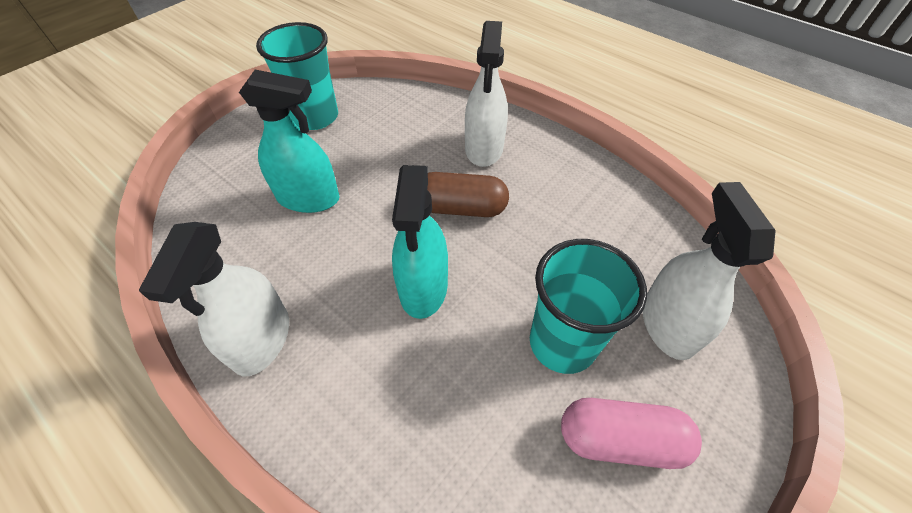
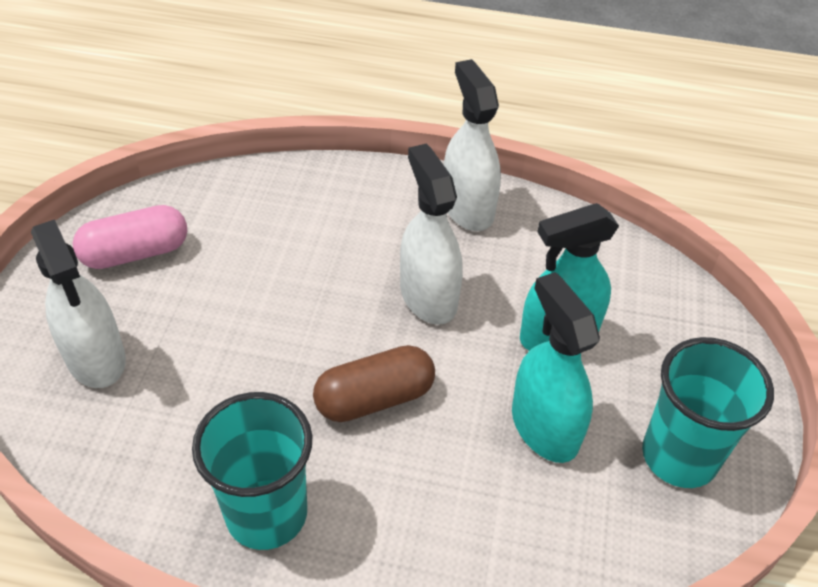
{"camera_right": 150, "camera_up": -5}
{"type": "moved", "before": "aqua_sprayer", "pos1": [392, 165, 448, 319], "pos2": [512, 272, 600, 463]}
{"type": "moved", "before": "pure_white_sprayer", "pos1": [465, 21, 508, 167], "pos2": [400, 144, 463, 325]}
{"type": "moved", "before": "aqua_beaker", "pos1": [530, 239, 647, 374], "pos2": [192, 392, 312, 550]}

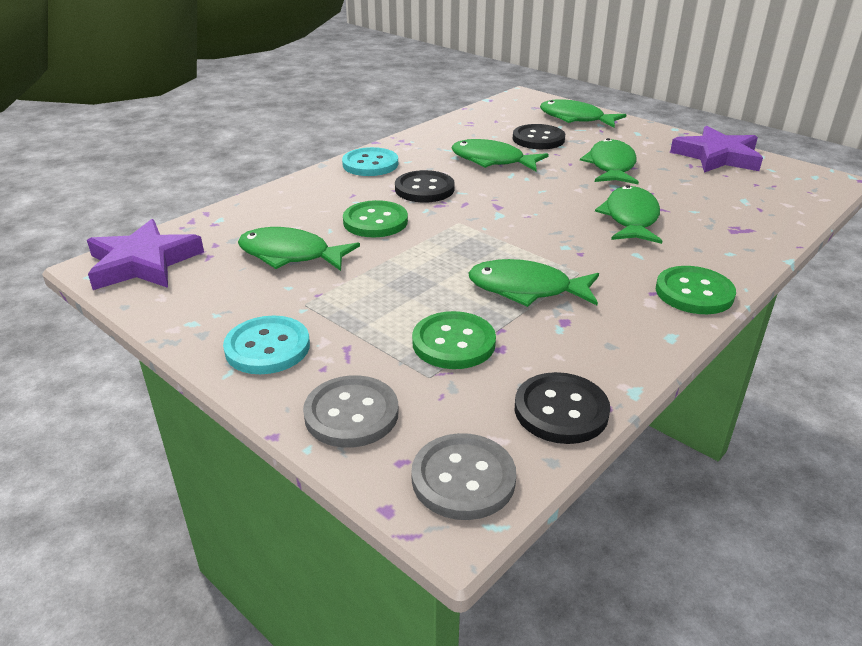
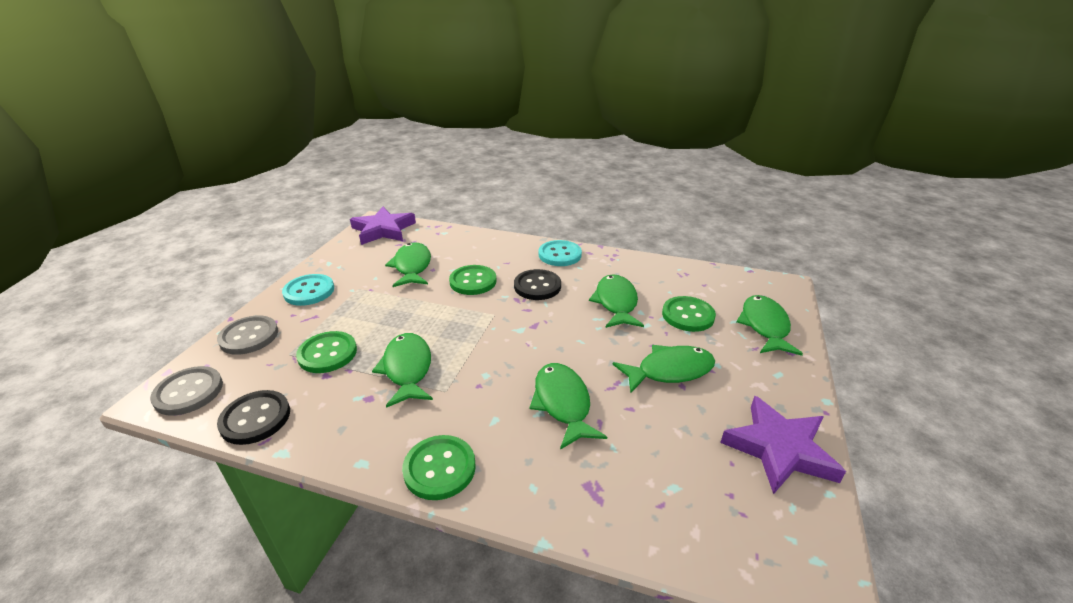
{"camera_right": 65, "camera_up": 0}
{"type": "recoloured", "before": "jet-black_button", "after": "leaf-green_button", "pos1": [513, 124, 565, 149], "pos2": [662, 296, 716, 332]}
{"type": "turned", "before": "leaf-green_toy_fish", "pos1": [595, 185, 662, 244], "pos2": [529, 363, 607, 450], "turn": -90}

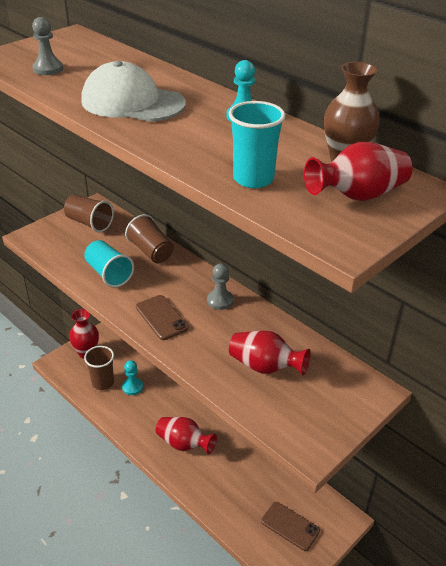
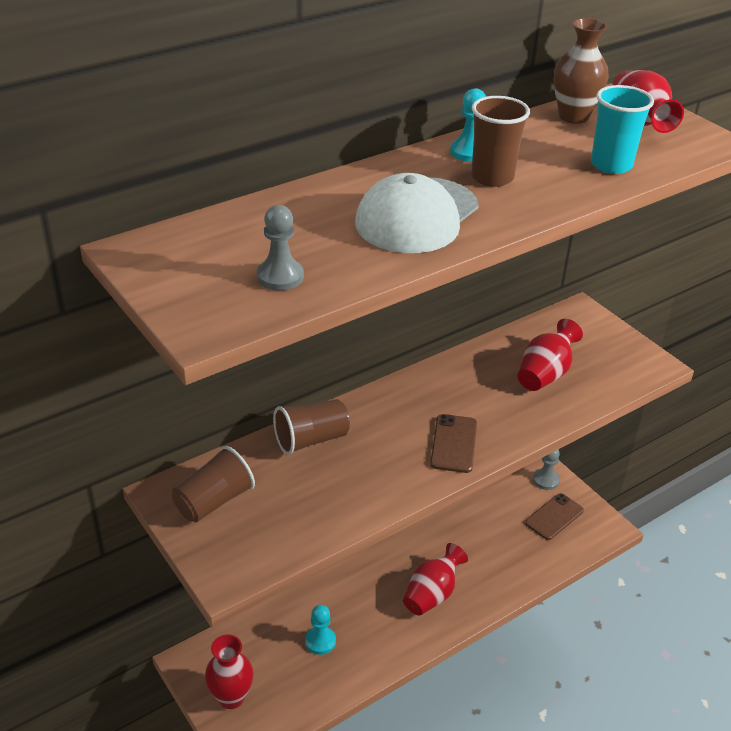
{"camera_right": -80, "camera_up": 0}
{"type": "removed", "before": "aqua_beaker", "pos1": [84, 240, 134, 287]}
{"type": "moved", "before": "russet_beaker", "pos1": [84, 346, 114, 390], "pos2": [471, 96, 530, 187]}
{"type": "moved", "before": "grey_pawn", "pos1": [207, 264, 234, 310], "pos2": [533, 450, 560, 490]}
{"type": "turned", "before": "russet_smartphone", "pos1": [136, 295, 189, 340], "pos2": [430, 414, 477, 473], "turn": -60}

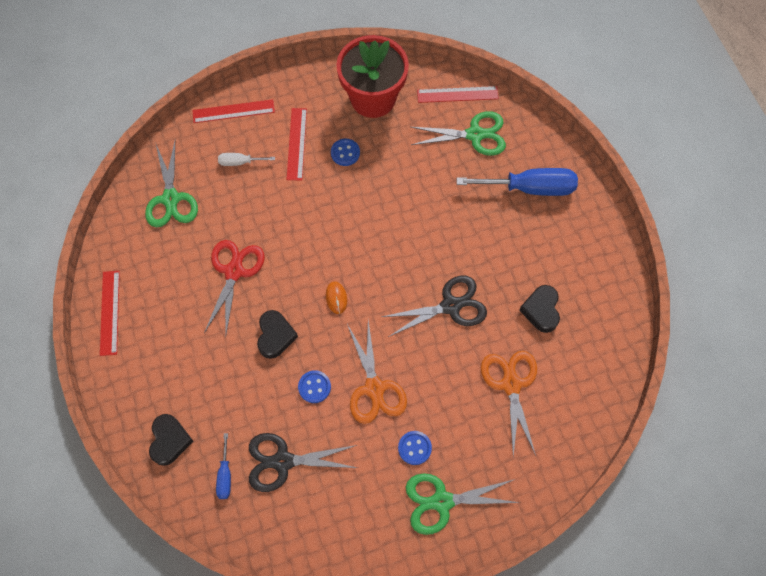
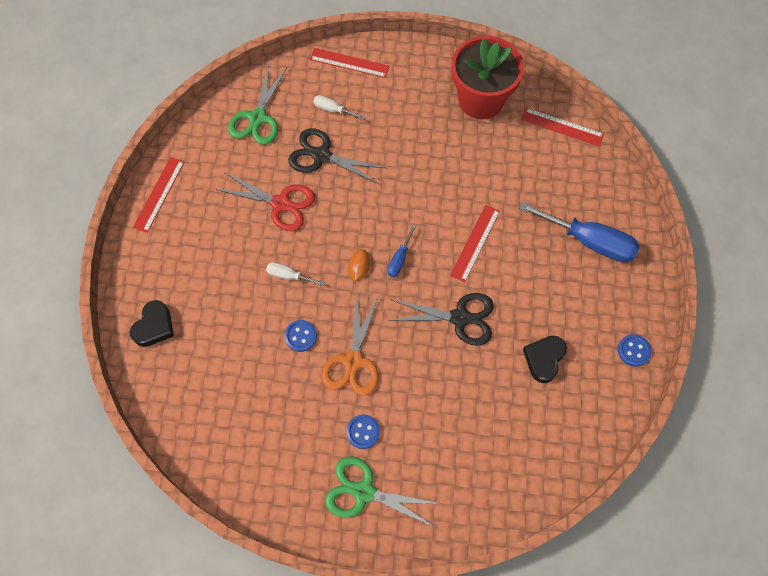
{"camera_right": 25, "camera_up": 0}
{"type": "removed", "before": "leaf-green_shears", "pos1": [411, 111, 506, 156]}
{"type": "removed", "before": "orange-coloured_shears", "pos1": [481, 351, 537, 456]}
{"type": "moved", "before": "royal_blue_screwdriver", "pos1": [216, 433, 231, 499], "pos2": [387, 225, 416, 277]}
{"type": "moved", "before": "jet-black_shears", "pos1": [249, 433, 357, 492], "pos2": [288, 128, 386, 184]}
{"type": "moved", "before": "crimson_ruler", "pos1": [286, 108, 307, 180], "pos2": [450, 205, 500, 282]}
{"type": "moved", "before": "royal_blue_button", "pos1": [331, 139, 360, 166], "pos2": [618, 334, 652, 367]}
{"type": "replaced", "before": "jet-black_love_heart", "after": "pure_white_screwdriver", "pos1": [257, 310, 298, 359], "pos2": [266, 262, 325, 286]}
{"type": "turned", "before": "crimson_shears", "pos1": [204, 240, 265, 338], "pos2": [215, 172, 315, 231], "turn": 75}

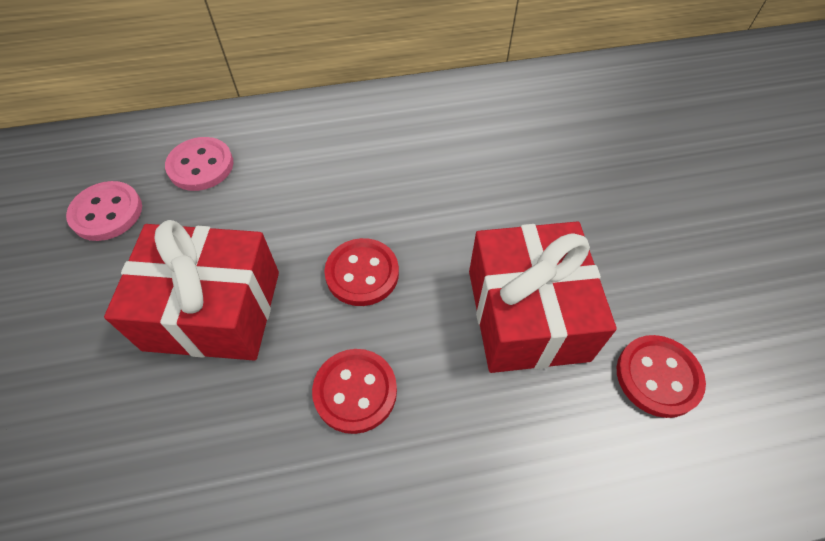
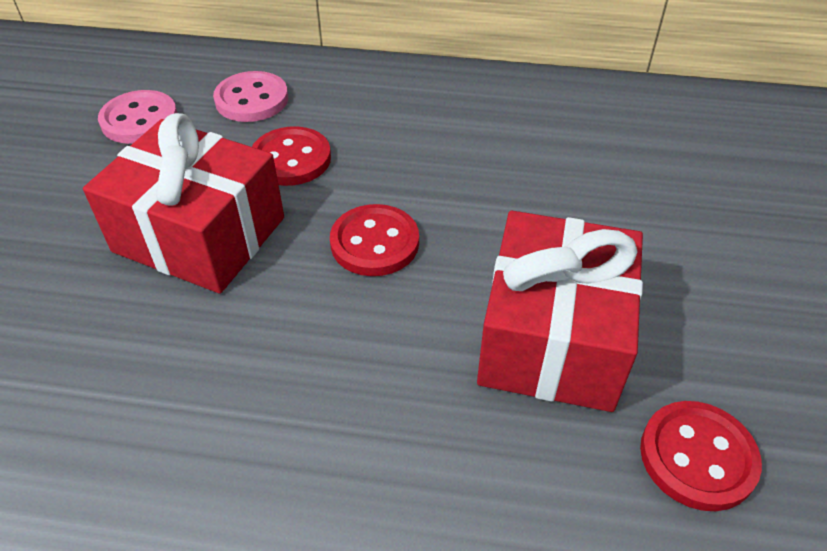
{"camera_right": 20, "camera_up": -10}
{"type": "moved", "before": "crimson_button", "pos1": [312, 349, 397, 434], "pos2": [252, 127, 331, 186]}

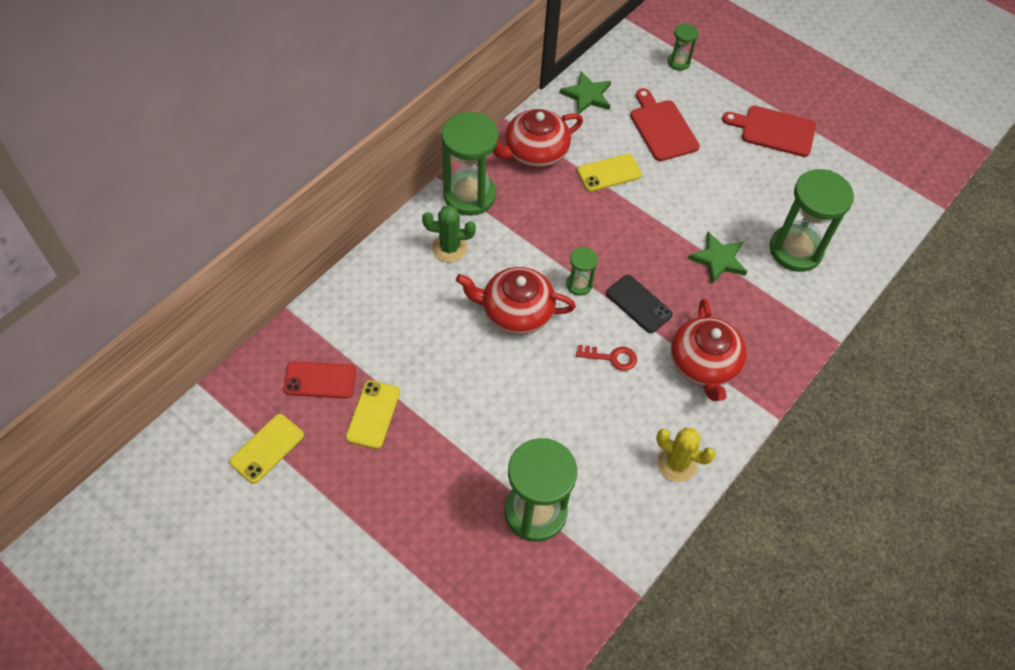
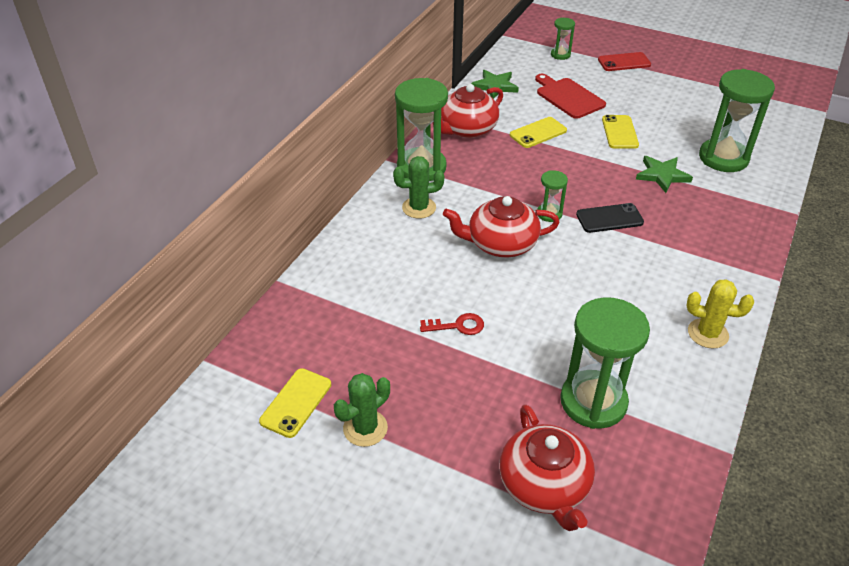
{"camera_right": -10, "camera_up": -15}
{"type": "removed", "before": "crimson_bread_board", "pos1": [722, 106, 816, 157]}
{"type": "added", "after": "leaf-green_cactus", "pos2": [334, 373, 390, 447]}
{"type": "moved", "before": "crimson_smartphone", "pos1": [283, 361, 356, 398], "pos2": [598, 52, 651, 71]}
{"type": "moved", "before": "yellow_smartphone", "pos1": [346, 380, 400, 449], "pos2": [602, 115, 639, 149]}
{"type": "moved", "before": "crimson_door_key", "pos1": [576, 345, 637, 371], "pos2": [420, 313, 484, 335]}
{"type": "moved", "before": "crimson_tea_pot", "pos1": [671, 299, 746, 401], "pos2": [499, 404, 595, 531]}
{"type": "turned", "before": "jet-black_smartphone", "pos1": [606, 275, 673, 333], "pos2": [576, 203, 644, 233], "turn": -45}

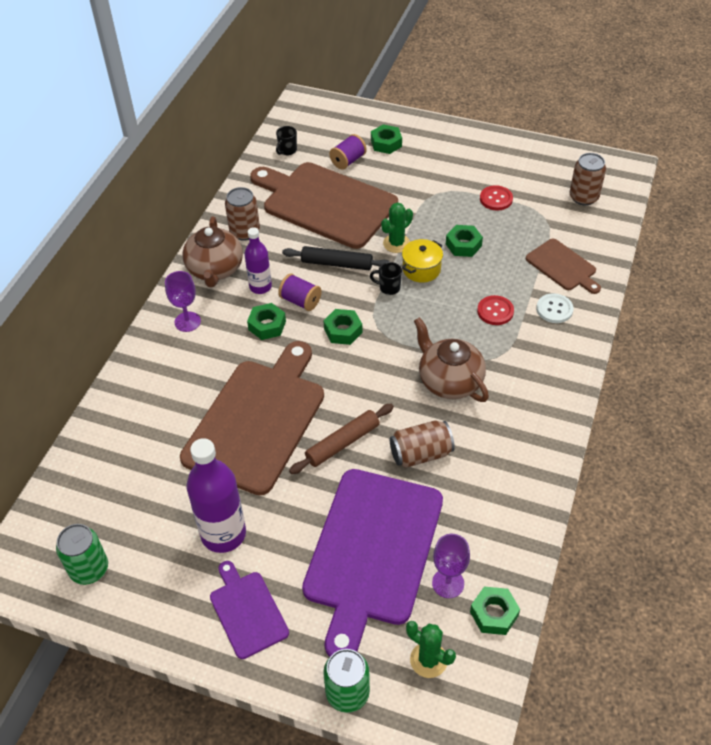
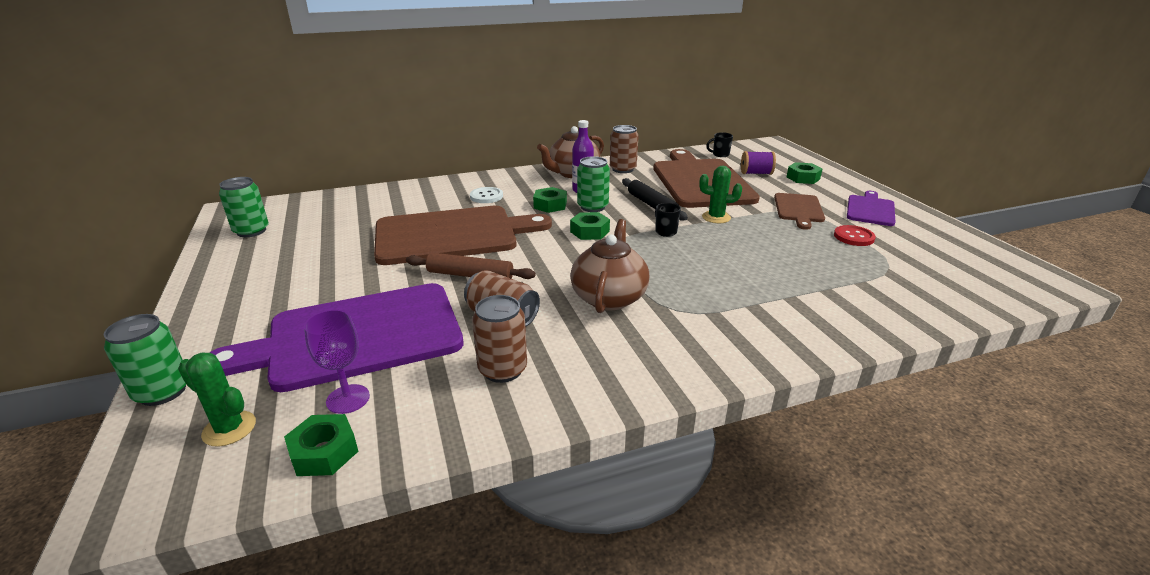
{"camera_right": 50, "camera_up": -20}
{"type": "removed", "before": "purple_chalice", "pos1": [165, 271, 201, 332]}
{"type": "removed", "before": "purple_flask", "pos1": [187, 438, 246, 553]}
{"type": "removed", "before": "yellow_pot", "pos1": [402, 239, 443, 283]}
{"type": "removed", "before": "leaf-green_nut", "pos1": [446, 225, 483, 257]}
{"type": "removed", "before": "crimson_button", "pos1": [477, 295, 514, 325]}
{"type": "moved", "before": "purple_bread_board", "pos1": [210, 561, 289, 659], "pos2": [847, 191, 895, 226]}
{"type": "moved", "before": "russet_bread_board", "pos1": [526, 239, 601, 294], "pos2": [774, 193, 825, 230]}
{"type": "moved", "before": "pure_white_button", "pos1": [536, 293, 574, 323], "pos2": [470, 187, 503, 203]}
{"type": "moved", "before": "russet_tin", "pos1": [570, 153, 606, 206], "pos2": [472, 295, 527, 383]}
{"type": "replaced", "before": "purple_reel_of_thread", "after": "leaf-green_tin", "pos1": [278, 273, 321, 311], "pos2": [577, 156, 610, 212]}
{"type": "turned", "before": "leaf-green_cactus", "pos1": [406, 621, 456, 678], "pos2": [178, 353, 256, 447], "turn": -60}

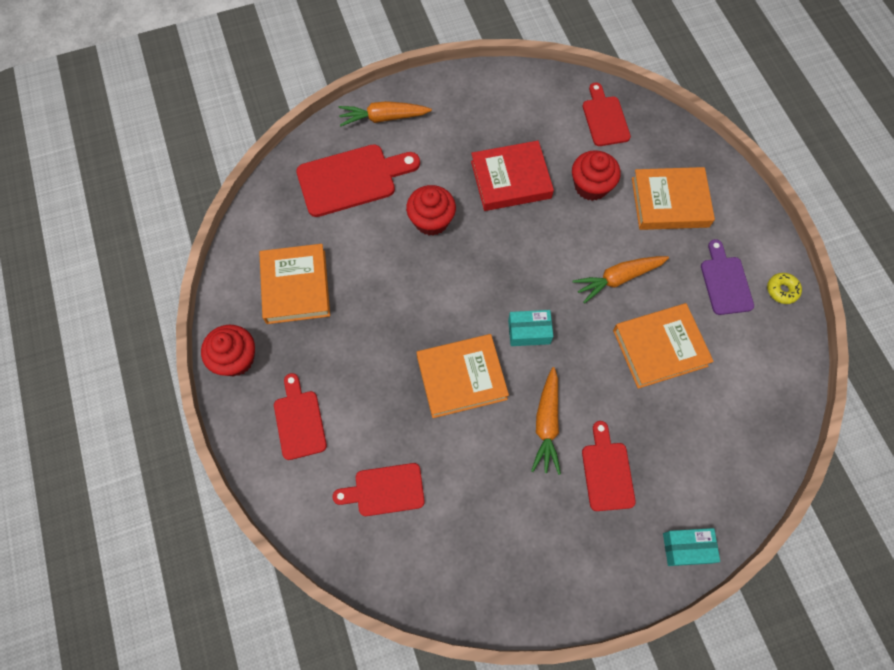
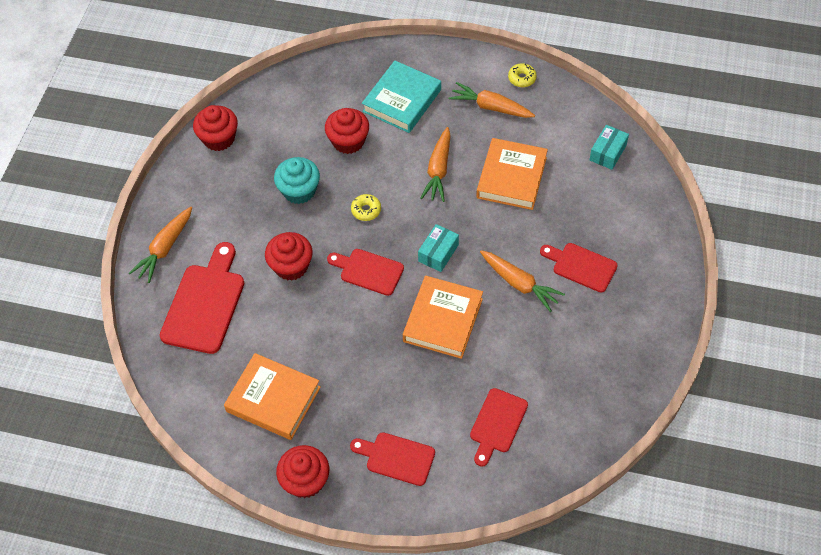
{"camera_right": -55, "camera_up": -10}
{"type": "added", "after": "crimson_cupcake", "pos2": [193, 105, 238, 151]}
{"type": "added", "after": "yellow_glazed_donut", "pos2": [351, 194, 381, 221]}
{"type": "moved", "before": "crimson_bread_board", "pos1": [583, 83, 631, 146], "pos2": [327, 249, 404, 296]}
{"type": "moved", "before": "aqua_box", "pos1": [663, 528, 720, 566], "pos2": [590, 125, 629, 170]}
{"type": "replaced", "before": "crimson_hardback", "after": "aqua_cupcake", "pos1": [471, 141, 554, 211], "pos2": [274, 157, 320, 204]}
{"type": "replaced", "before": "purple_bread_board", "after": "orange-coloured_carrot", "pos1": [701, 239, 754, 315], "pos2": [449, 82, 535, 118]}
{"type": "recoloured", "before": "orange-coloured_hardback", "after": "aqua_hardback", "pos1": [632, 167, 715, 230], "pos2": [362, 60, 441, 133]}

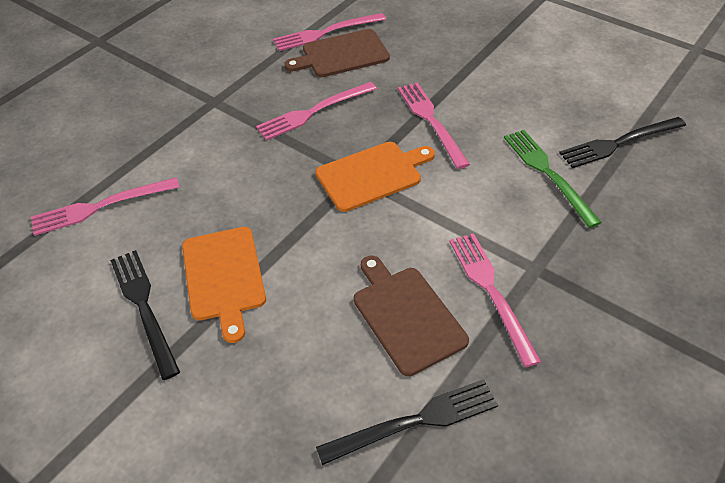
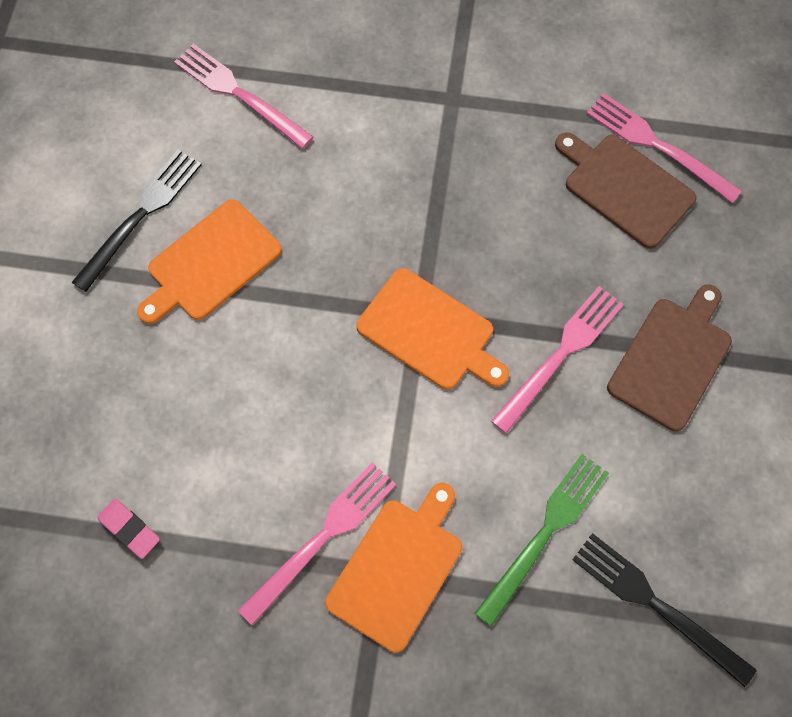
{"camera_right": 60, "camera_up": 20}
{"type": "removed", "before": "pink_fork", "pos1": [256, 82, 377, 140]}
{"type": "added", "after": "orange-coloured_bread_board", "pos2": [325, 483, 462, 653]}
{"type": "moved", "before": "russet_bread_board", "pos1": [354, 256, 469, 376], "pos2": [607, 284, 732, 431]}
{"type": "replaced", "before": "jet-black_fork", "after": "pink_gum_eraser", "pos1": [316, 379, 498, 465], "pos2": [97, 499, 160, 559]}

